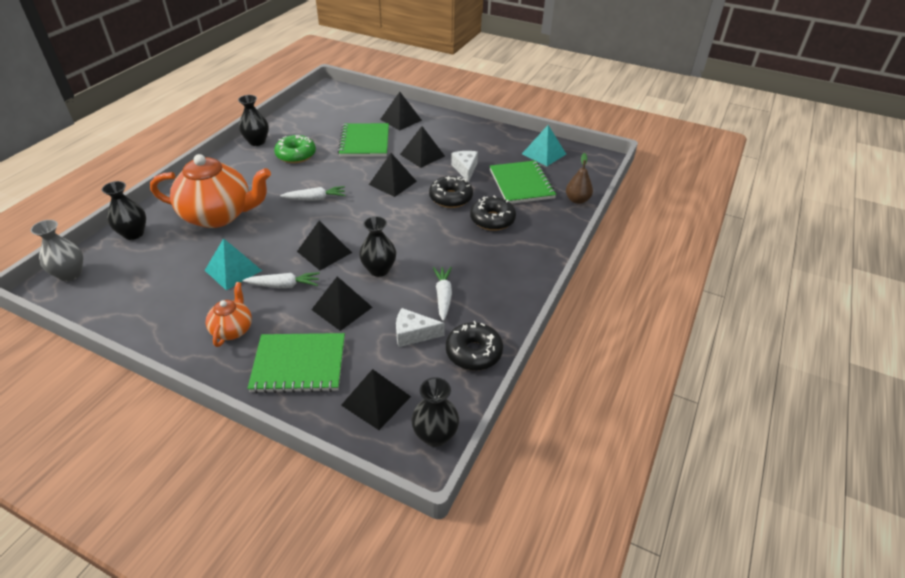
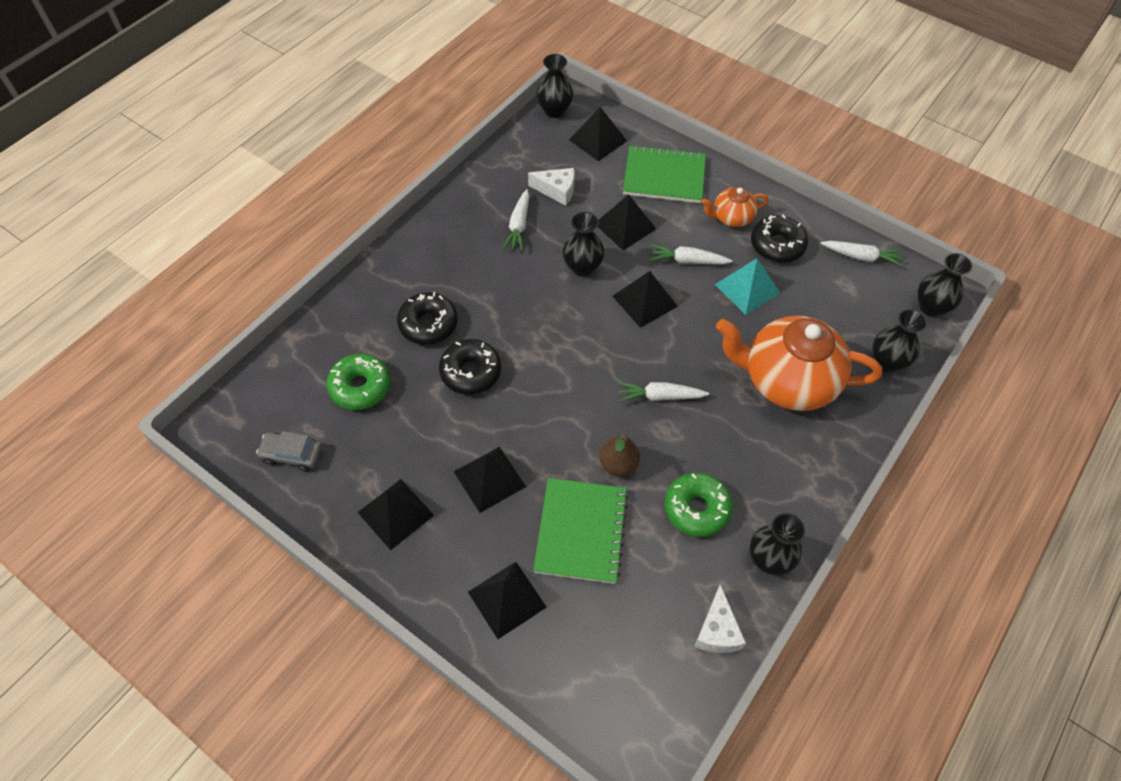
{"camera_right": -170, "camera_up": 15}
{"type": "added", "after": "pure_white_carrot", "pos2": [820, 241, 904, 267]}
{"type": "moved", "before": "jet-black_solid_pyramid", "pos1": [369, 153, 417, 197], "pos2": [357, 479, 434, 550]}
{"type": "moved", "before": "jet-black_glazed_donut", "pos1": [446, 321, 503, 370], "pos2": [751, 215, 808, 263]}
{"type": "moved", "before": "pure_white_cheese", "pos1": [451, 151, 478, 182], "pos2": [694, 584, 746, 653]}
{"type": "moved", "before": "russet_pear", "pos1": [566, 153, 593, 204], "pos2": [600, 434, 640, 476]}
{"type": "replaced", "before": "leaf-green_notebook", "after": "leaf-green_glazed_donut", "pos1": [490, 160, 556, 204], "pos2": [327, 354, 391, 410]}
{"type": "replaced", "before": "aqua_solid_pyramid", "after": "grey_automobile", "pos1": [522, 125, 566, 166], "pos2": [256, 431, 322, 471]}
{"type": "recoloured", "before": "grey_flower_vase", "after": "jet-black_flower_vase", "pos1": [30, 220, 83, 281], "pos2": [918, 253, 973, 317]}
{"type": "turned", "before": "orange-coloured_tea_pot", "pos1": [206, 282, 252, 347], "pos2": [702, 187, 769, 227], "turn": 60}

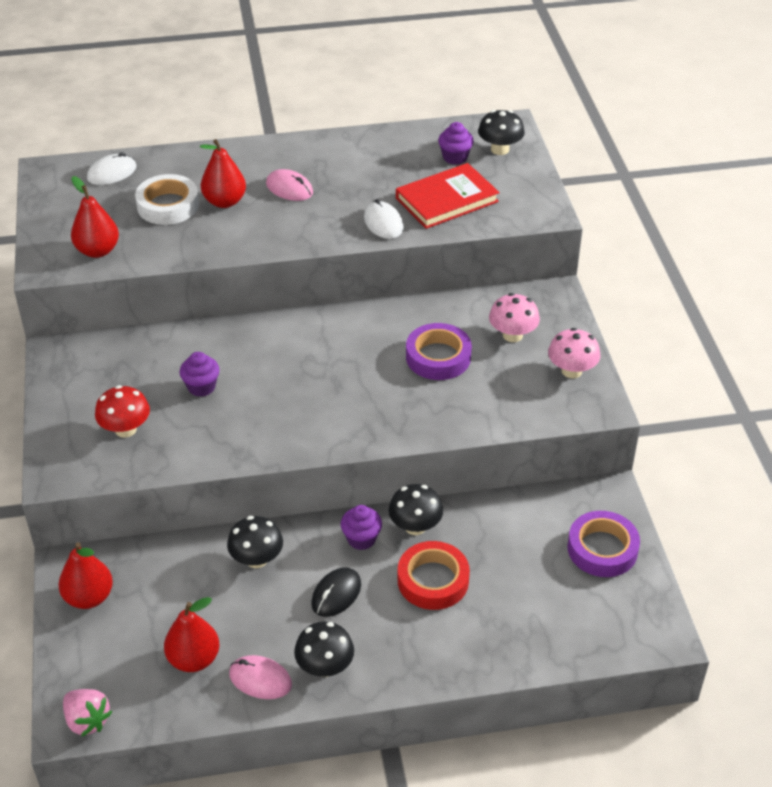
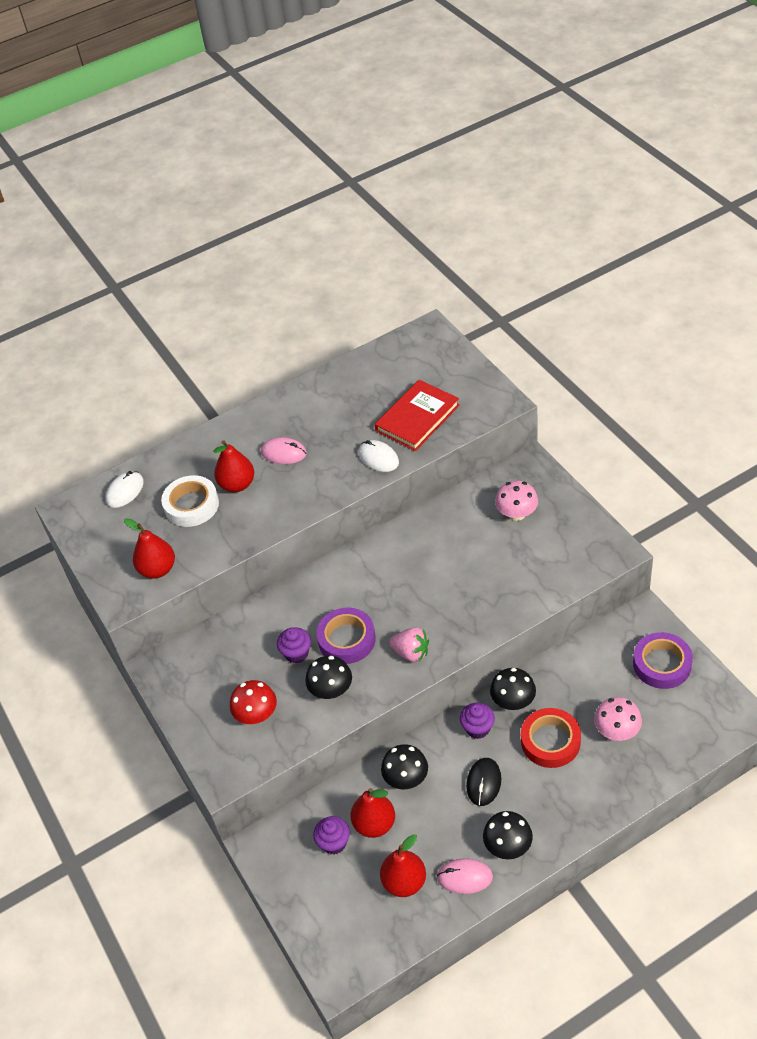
{"camera_right": -15, "camera_up": 5}
{"type": "moved", "before": "crimson_pear", "pos1": [58, 542, 113, 609], "pos2": [351, 788, 395, 838]}
{"type": "moved", "before": "pink_strawberry", "pos1": [63, 689, 112, 737], "pos2": [389, 627, 429, 662]}
{"type": "moved", "before": "purple_sticky_tape", "pos1": [406, 323, 472, 380], "pos2": [316, 608, 376, 664]}
{"type": "moved", "before": "purple_cupcake", "pos1": [438, 122, 474, 165], "pos2": [313, 816, 350, 854]}
{"type": "moved", "before": "jet-black_toadstool", "pos1": [478, 110, 525, 155], "pos2": [305, 656, 352, 699]}
{"type": "moved", "before": "pink_toadstool", "pos1": [548, 328, 600, 378], "pos2": [594, 697, 642, 741]}

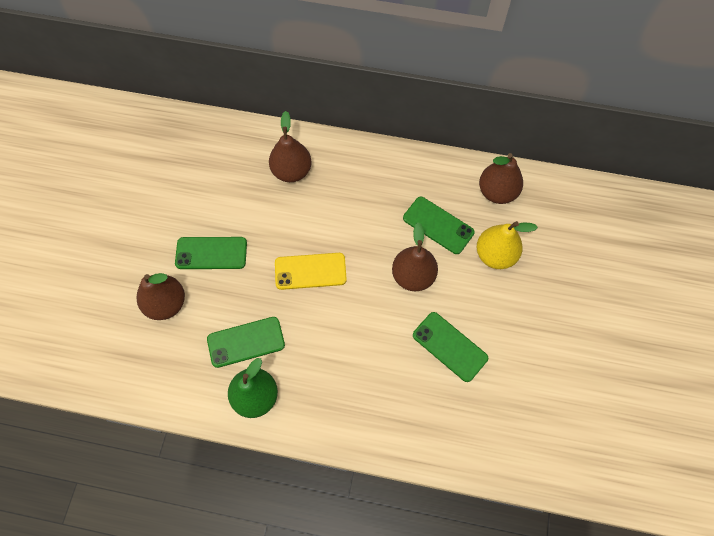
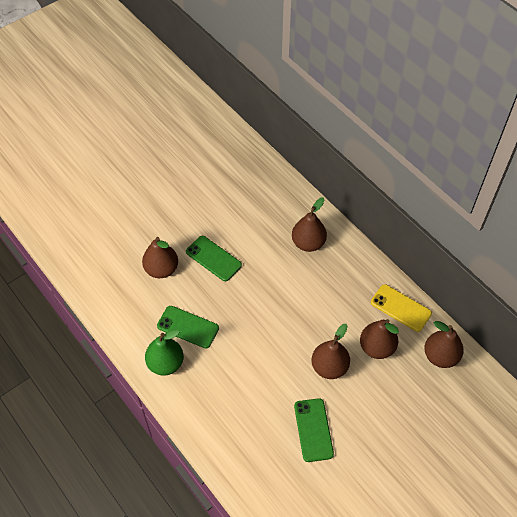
{"camera_right": 40, "camera_up": -10}
{"type": "removed", "before": "yellow_pear", "pos1": [477, 221, 538, 269]}
{"type": "moved", "before": "yellow_smartphone", "pos1": [275, 253, 347, 290], "pos2": [371, 284, 432, 332]}
{"type": "replaced", "before": "leaf-green_smartphone", "after": "russet_pear", "pos1": [403, 197, 475, 254], "pos2": [360, 319, 399, 359]}

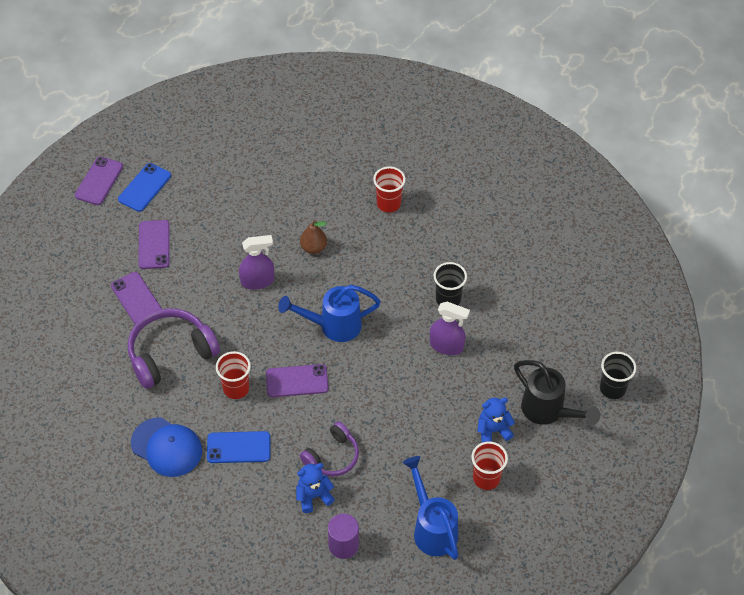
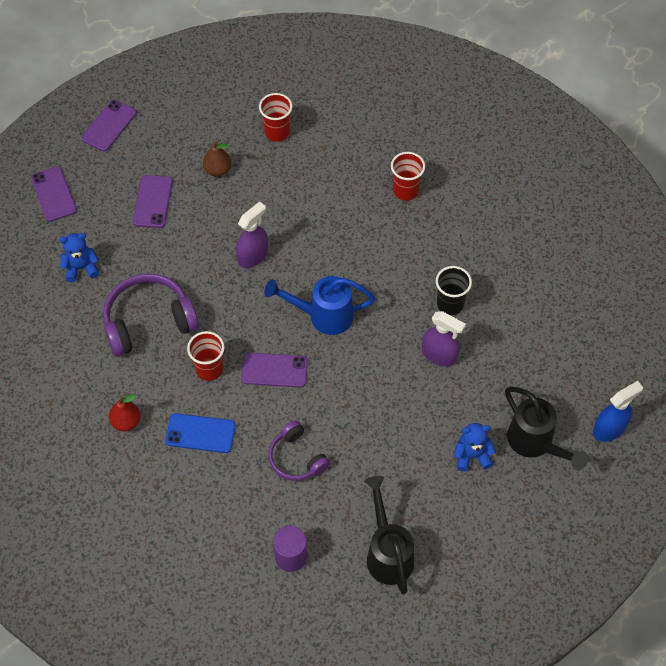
{"camera_right": 10, "camera_up": 5}
{"type": "removed", "before": "royal_blue_smartphone", "pos1": [118, 163, 171, 212]}
{"type": "moved", "before": "purple_smartphone", "pos1": [111, 272, 162, 325], "pos2": [31, 166, 77, 222]}
{"type": "moved", "before": "royal_blue_teddy", "pos1": [296, 463, 335, 513], "pos2": [59, 233, 99, 282]}
{"type": "moved", "before": "russet_pear", "pos1": [300, 220, 327, 254], "pos2": [203, 141, 231, 177]}
{"type": "moved", "before": "crimson_beaker", "pos1": [471, 441, 508, 490], "pos2": [259, 93, 293, 142]}
{"type": "replaced", "before": "royal_blue_cap", "after": "crimson_pear", "pos1": [131, 417, 202, 477], "pos2": [109, 394, 141, 431]}
{"type": "replaced", "before": "jet-black_beaker", "after": "royal_blue_sprayer", "pos1": [600, 351, 636, 399], "pos2": [593, 381, 643, 442]}
{"type": "recoloured", "before": "royal_blue_sprinkling_can", "after": "jet-black_sprinkling_can", "pos1": [402, 456, 458, 560], "pos2": [364, 476, 414, 595]}
{"type": "turned", "before": "purple_sprayer", "pos1": [239, 235, 274, 290], "pos2": [236, 201, 268, 268], "turn": -45}
{"type": "turned", "before": "purple_over-ear_headphones", "pos1": [300, 422, 359, 476], "pos2": [268, 420, 330, 481], "turn": 90}

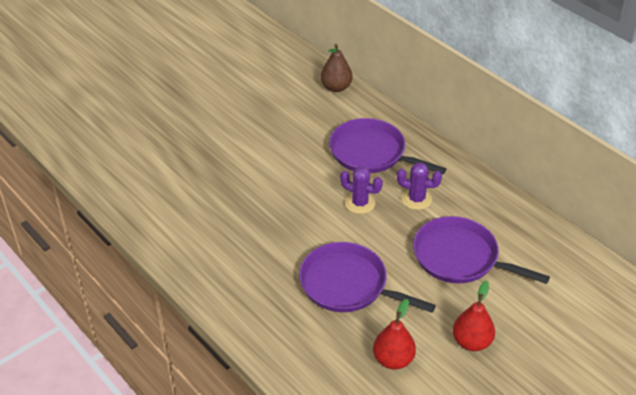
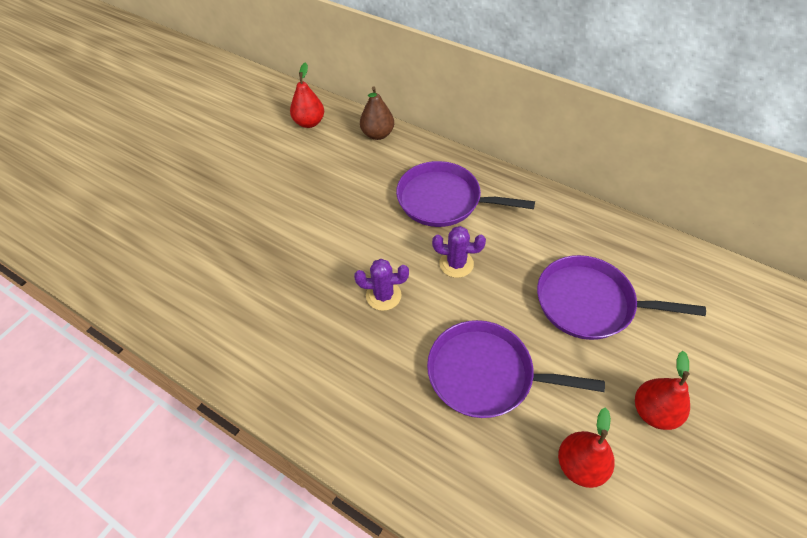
{"camera_right": -15, "camera_up": 10}
{"type": "added", "after": "crimson_pear", "pos2": [290, 62, 324, 128]}
{"type": "moved", "before": "purple_cactus", "pos1": [397, 163, 442, 210], "pos2": [354, 259, 409, 311]}

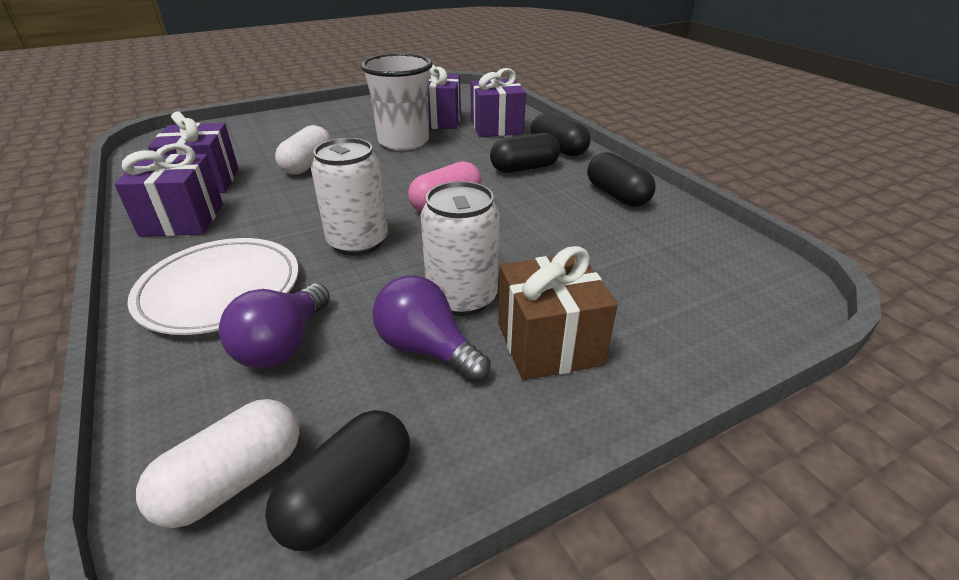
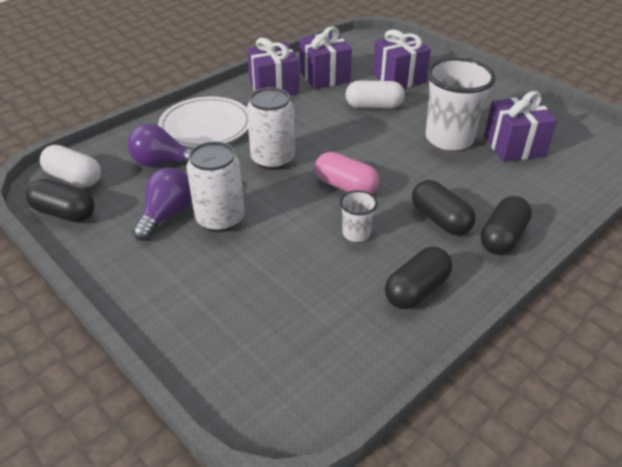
{"camera_right": 75, "camera_up": 5}
{"type": "removed", "before": "russet_gift", "pos1": [498, 246, 618, 380]}
{"type": "added", "after": "pure_white_beaker", "pos2": [340, 190, 378, 242]}
{"type": "moved", "before": "purple_gift", "pos1": [470, 68, 526, 137], "pos2": [373, 30, 431, 89]}

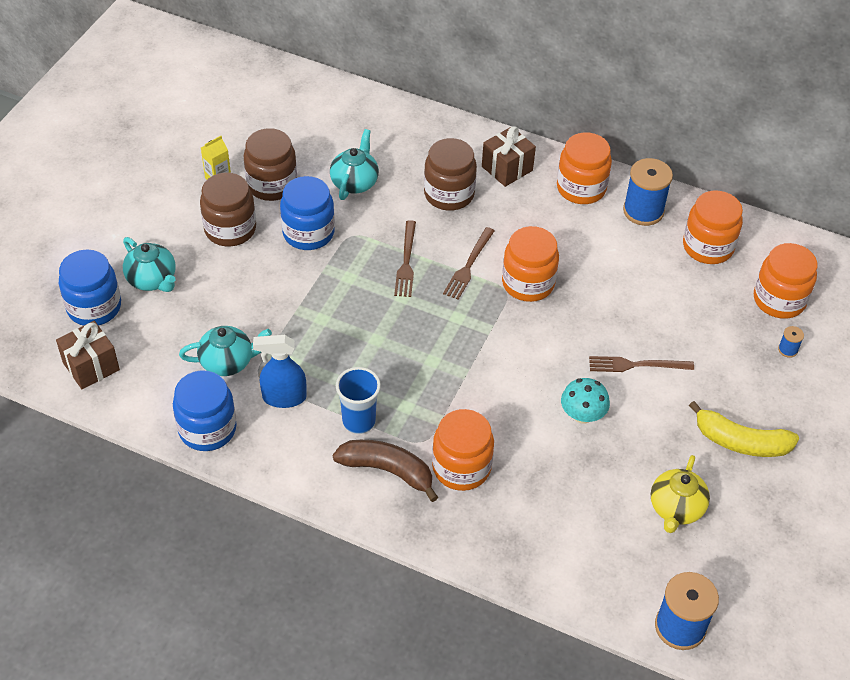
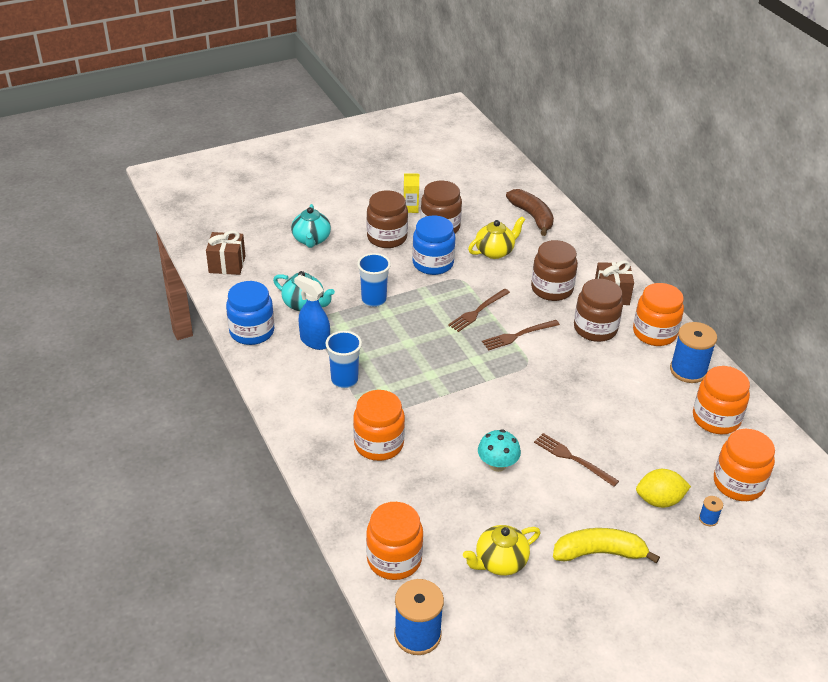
{"camera_right": 40, "camera_up": -10}
{"type": "removed", "before": "royal_blue_jam_jar", "pos1": [59, 249, 121, 326]}
{"type": "added", "after": "royal_blue_beaker", "pos2": [357, 253, 391, 307]}
{"type": "added", "after": "russet_jam_jar", "pos2": [574, 279, 623, 342]}
{"type": "added", "after": "yellow_toy_lemon", "pos2": [636, 469, 691, 508]}
{"type": "moved", "before": "russet_banana_fruit", "pos1": [333, 440, 438, 502], "pos2": [506, 189, 554, 236]}
{"type": "moved", "before": "orange-coloured_jam_jar", "pos1": [502, 226, 559, 302], "pos2": [366, 502, 423, 580]}
{"type": "recoloured", "before": "aqua_tea_pot", "after": "yellow_tea_pot", "pos1": [330, 129, 379, 200], "pos2": [468, 216, 525, 259]}
{"type": "turned", "before": "yellow_banana_fruit", "pos1": [689, 401, 799, 457], "pos2": [553, 528, 660, 563], "turn": 120}

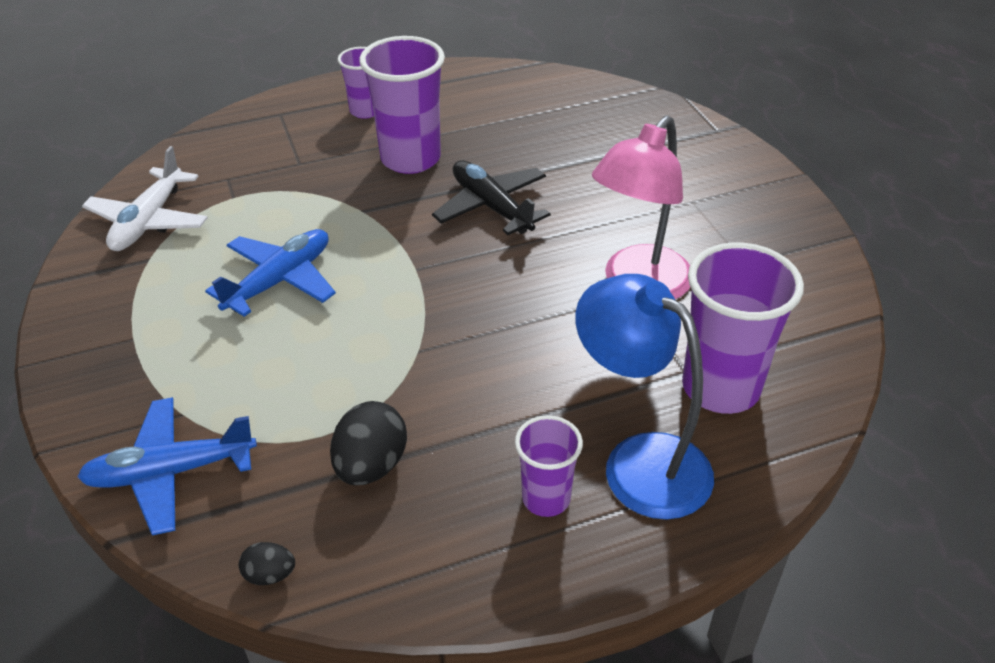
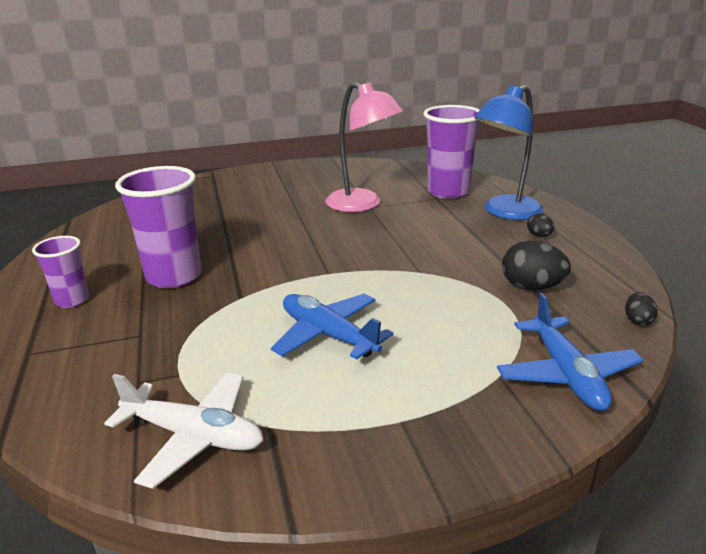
{"camera_right": -85, "camera_up": -15}
{"type": "removed", "before": "jet-black_plane", "pos1": [432, 160, 551, 235]}
{"type": "replaced", "before": "purple_beaker", "after": "jet-black_egg_shape", "pos1": [515, 415, 583, 517], "pos2": [527, 213, 554, 237]}

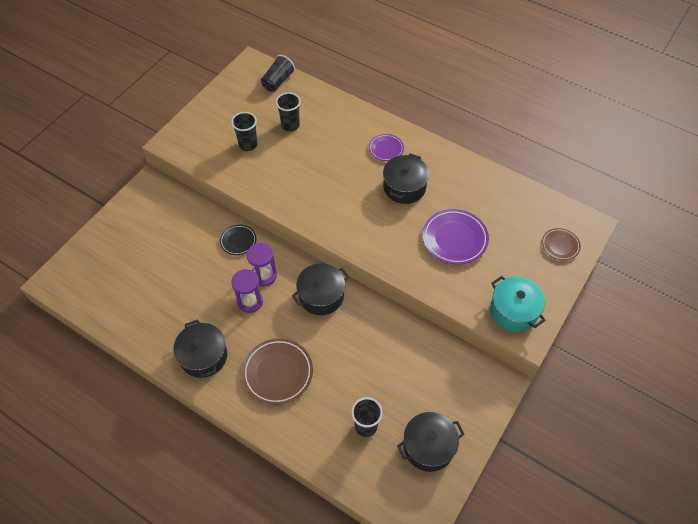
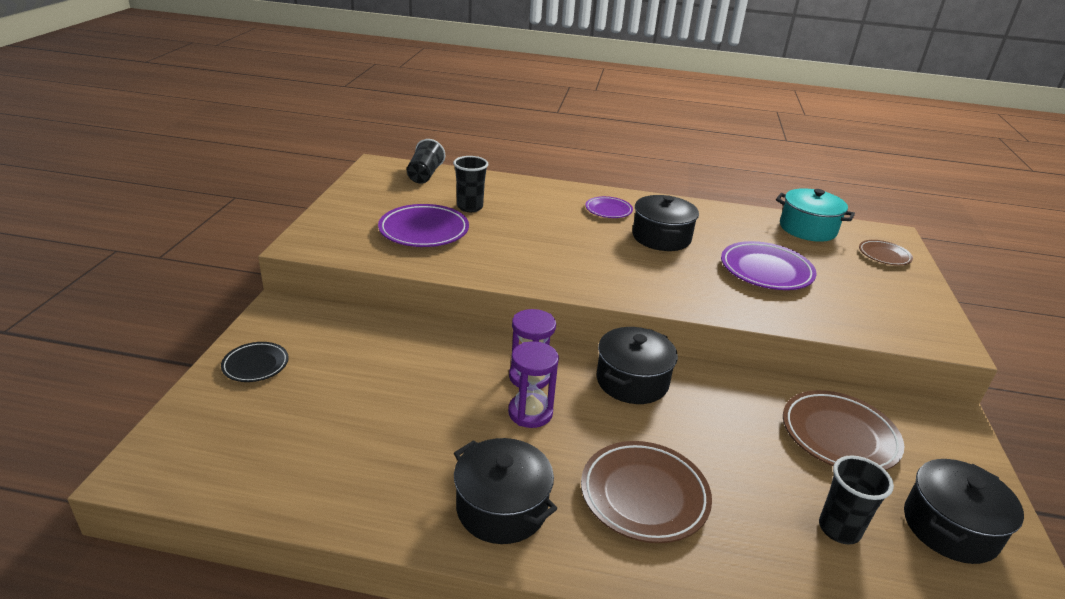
{"camera_right": -25, "camera_up": -25}
{"type": "added", "after": "russet_dinner_plate", "pos2": [783, 390, 904, 470]}
{"type": "moved", "before": "jet-black_dinner_plate", "pos1": [220, 225, 256, 255], "pos2": [221, 342, 289, 382]}
{"type": "moved", "before": "aqua_pot", "pos1": [490, 276, 546, 332], "pos2": [776, 188, 855, 242]}
{"type": "replaced", "before": "jet-black_beaker", "after": "purple_dinner_plate", "pos1": [231, 112, 257, 151], "pos2": [378, 204, 469, 247]}

